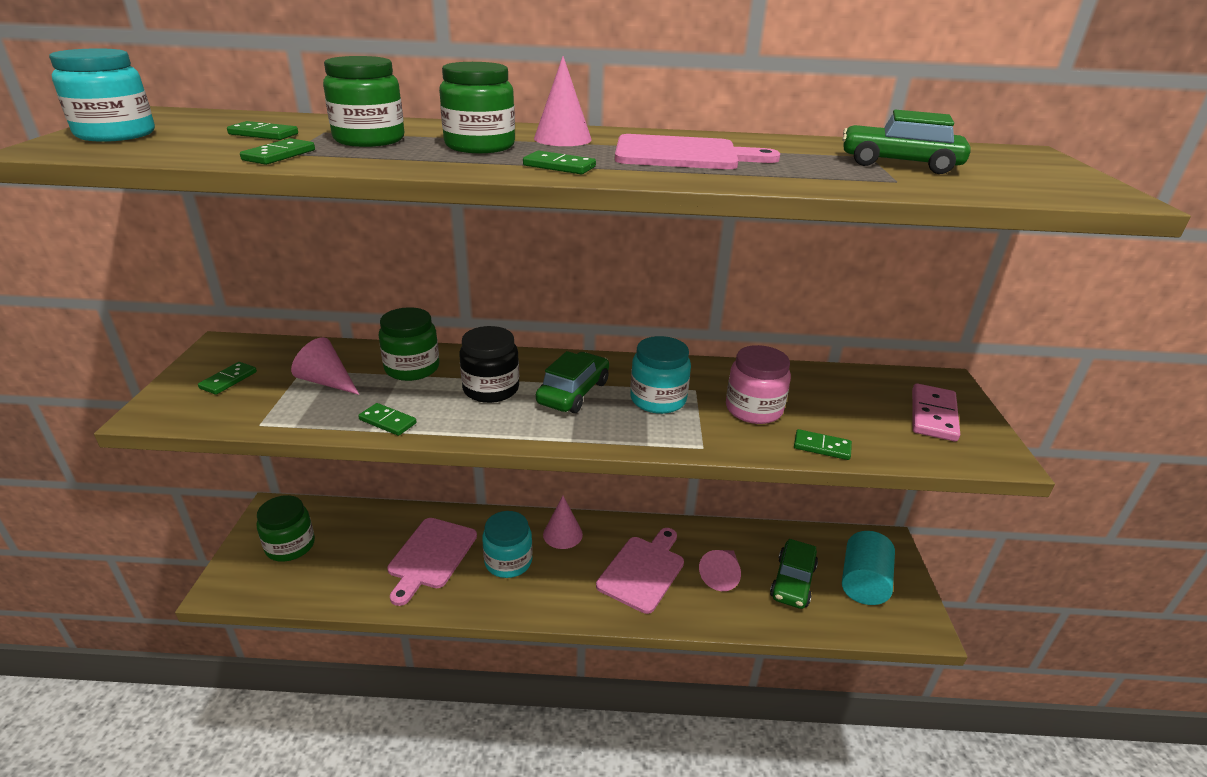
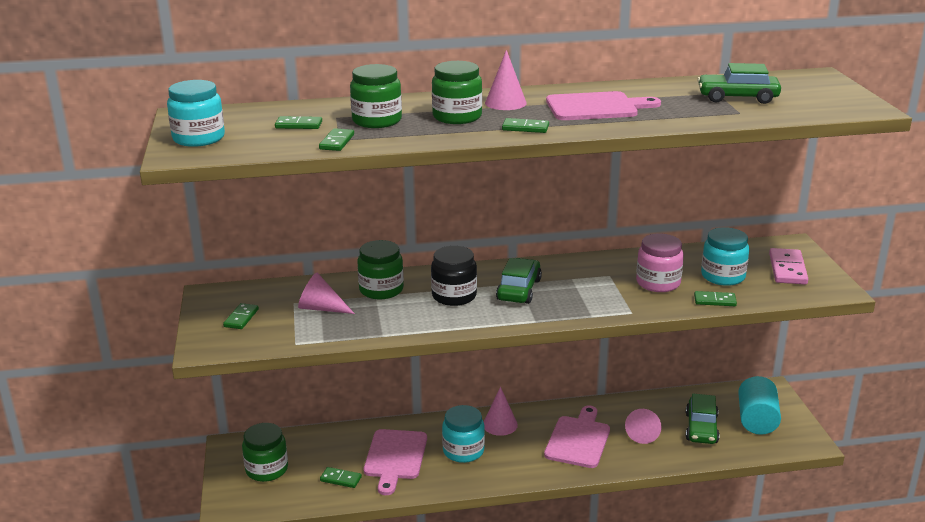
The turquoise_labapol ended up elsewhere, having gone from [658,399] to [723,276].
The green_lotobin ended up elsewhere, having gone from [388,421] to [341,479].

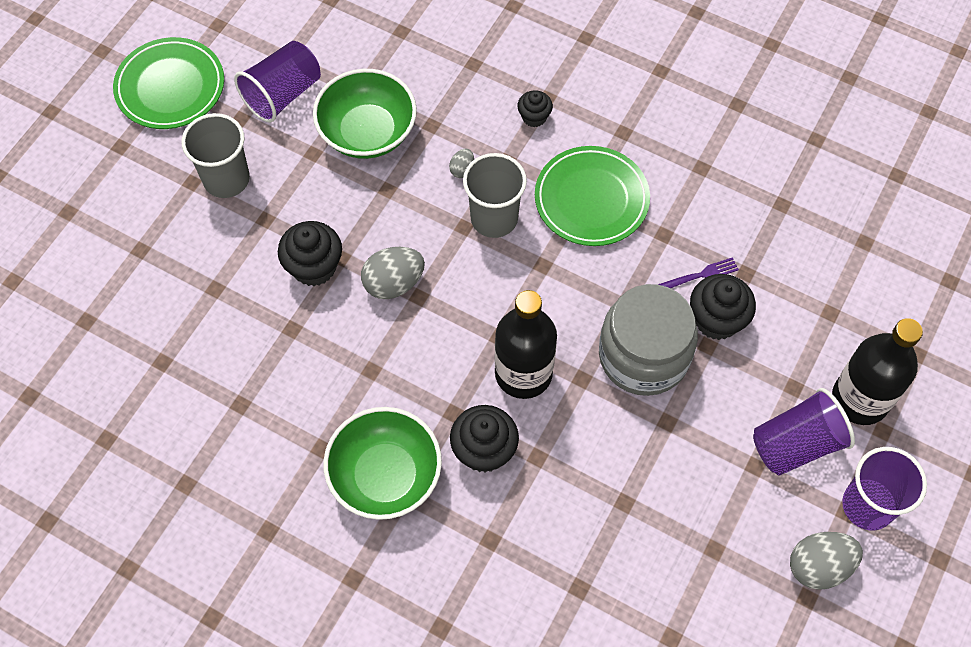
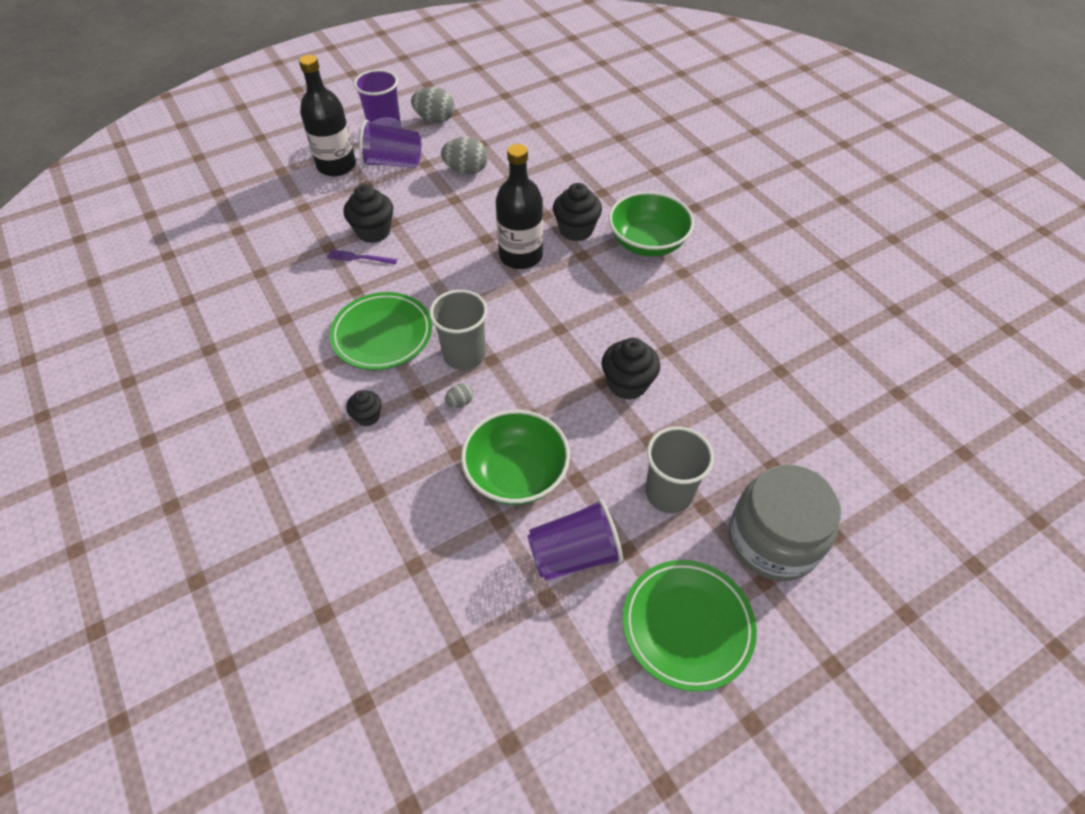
The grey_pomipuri ended up elsewhere, having gone from [393,283] to [466,170].
The grey_labapol ended up elsewhere, having gone from [643,356] to [773,540].

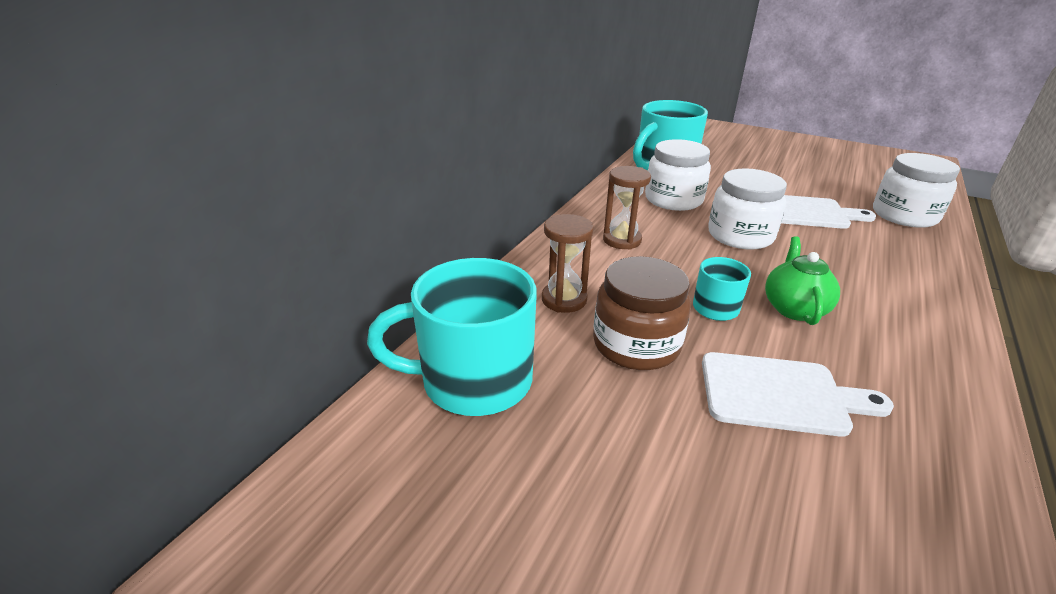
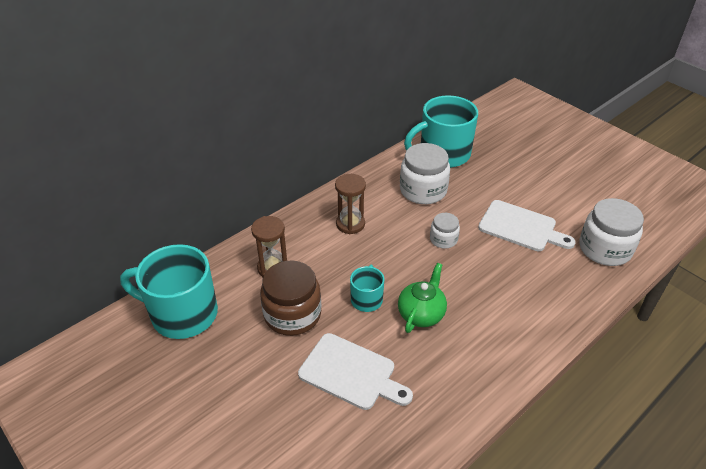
The size of the white_labapol at [740,235] changed by a factor of 0.55.

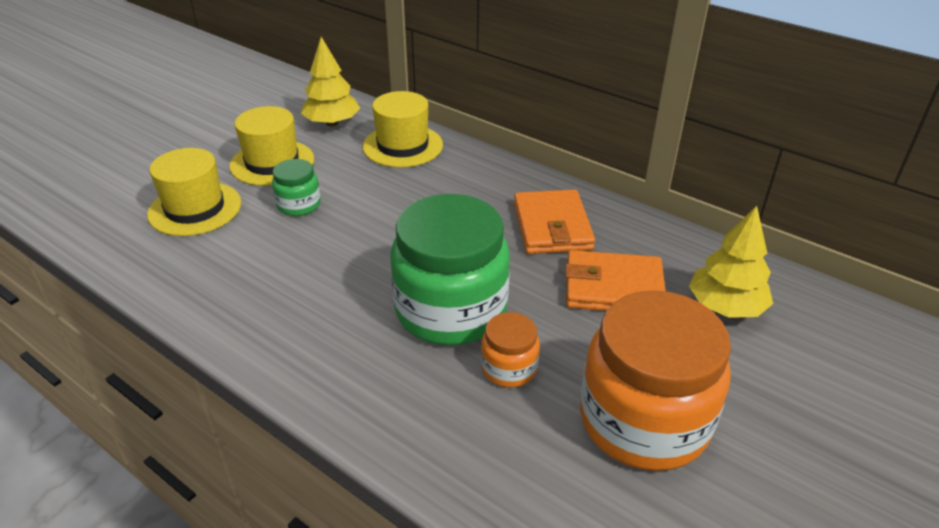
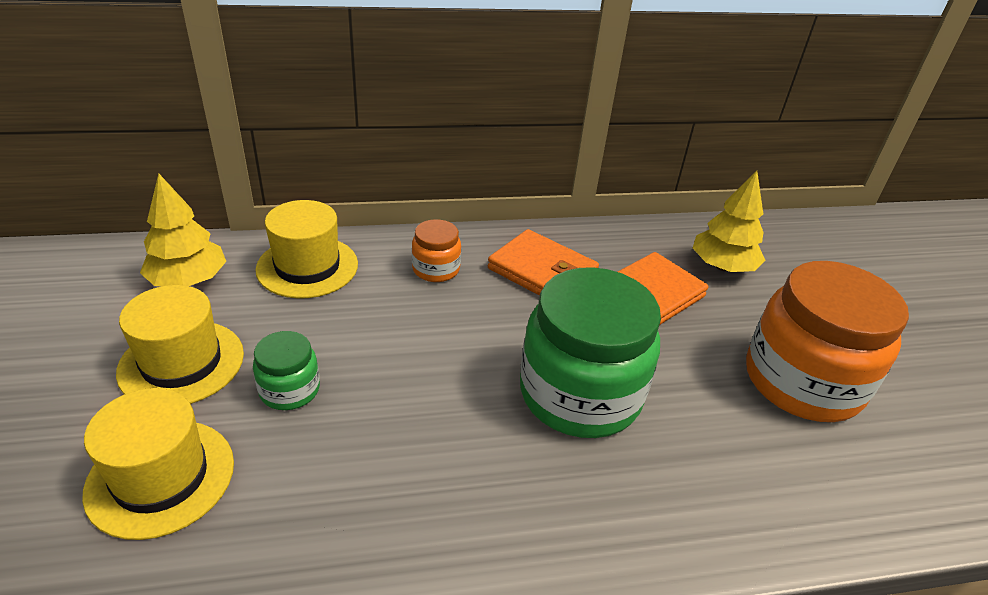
The orange_labapol ended up elsewhere, having gone from [509,368] to [436,269].

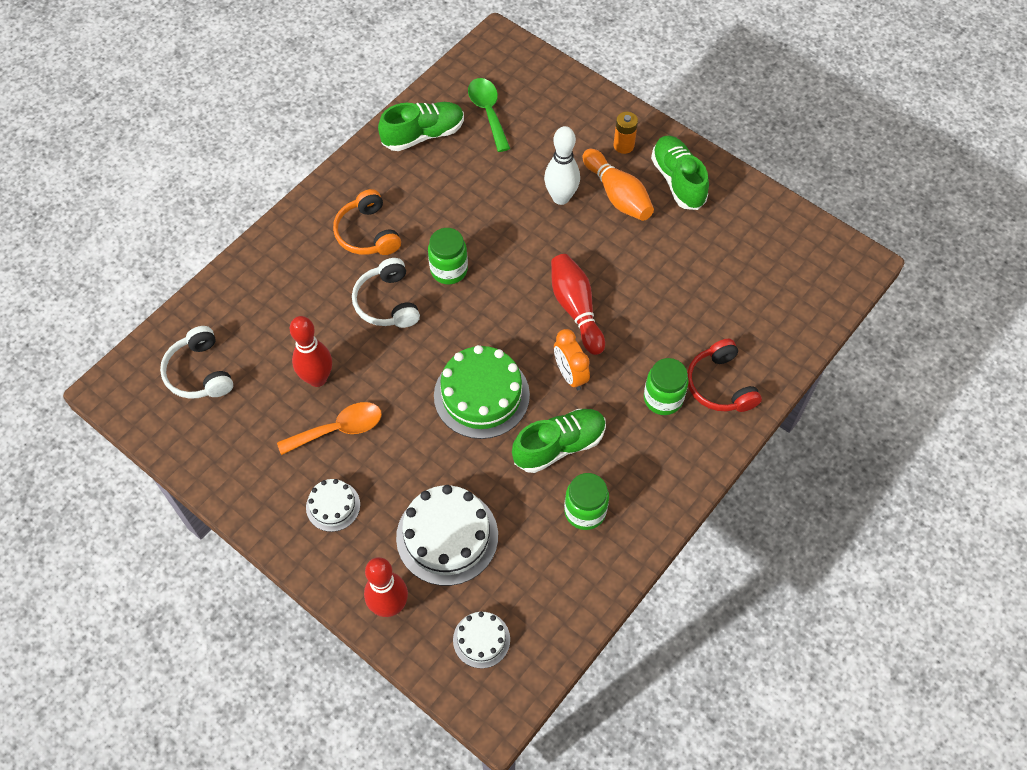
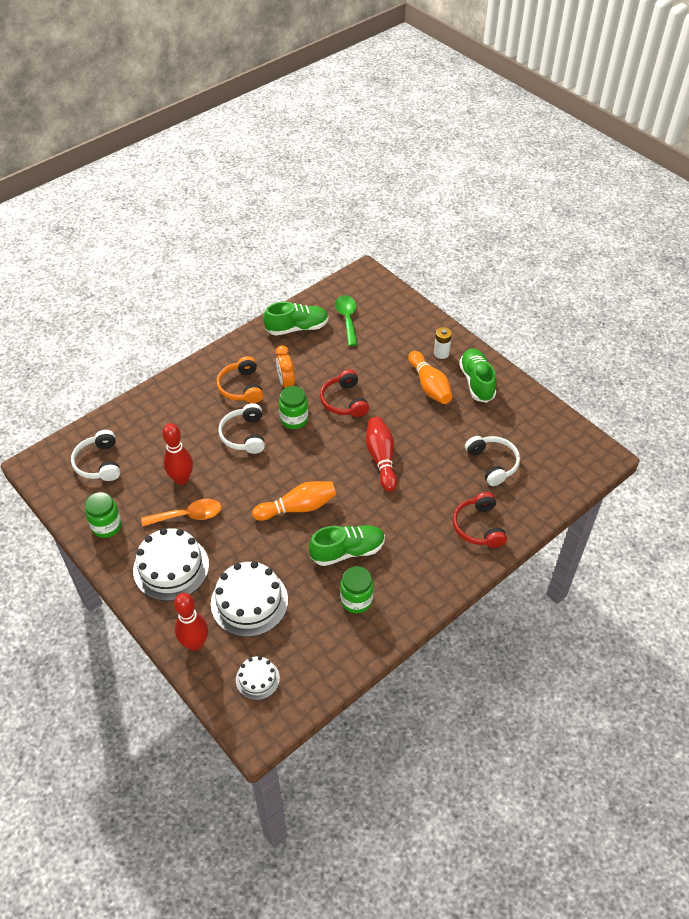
What was the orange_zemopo at [623,145] turned into the white_zemopo at [441,353].
The second view lost the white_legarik at [561,197].
The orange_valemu ended up elsewhere, having gone from [570,375] to [286,383].
Where the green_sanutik stood at [481,395], the orange_legarik came to stand at [298,507].
The green_labapol ended up elsewhere, having gone from [663,398] to [107,526].
The size of the white_sanutik at [333,506] changed by a factor of 1.86.
The second view gained the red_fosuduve at [344,401].
The second view gained the white_fosuduve at [492,463].

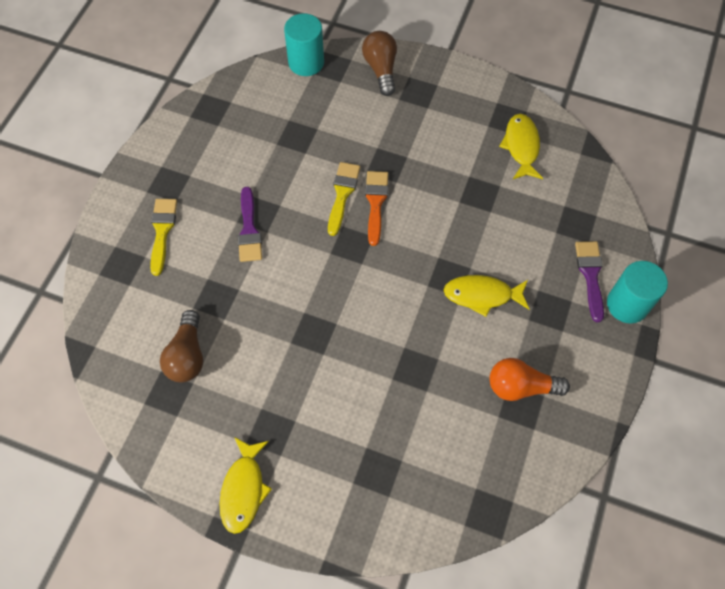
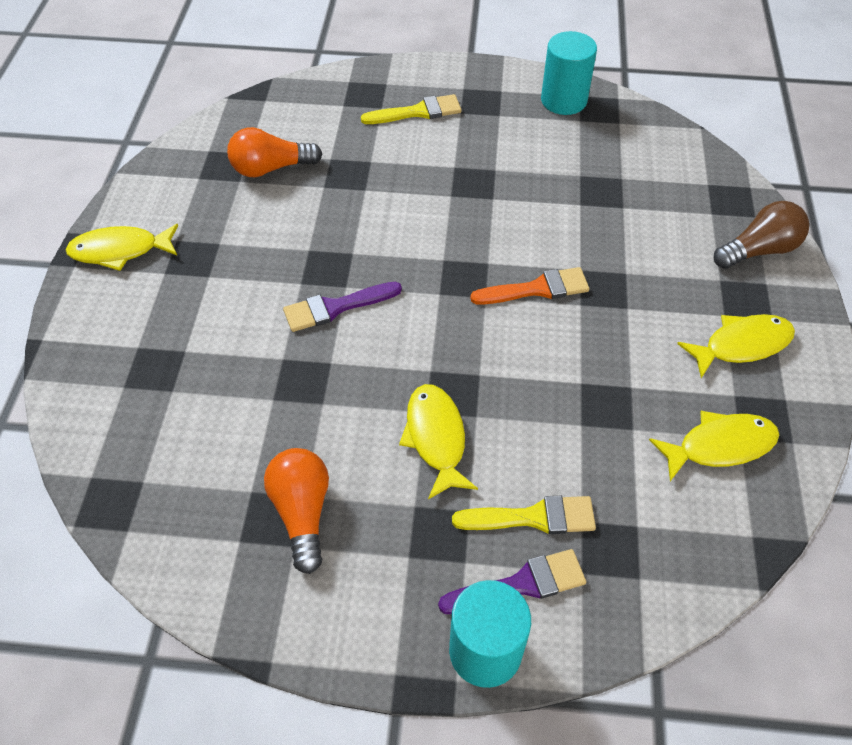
The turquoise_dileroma ended up elsewhere, having gone from [306,62] to [563,100].
The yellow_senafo ended up elsewhere, having gone from [342,194] to [533,517].
The purple_senafo ended up elsewhere, having gone from [249,230] to [336,307].
What was the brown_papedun at [187,355] turned into the orange_papedun at [271,168].
The second view gained the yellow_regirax at [741,345].

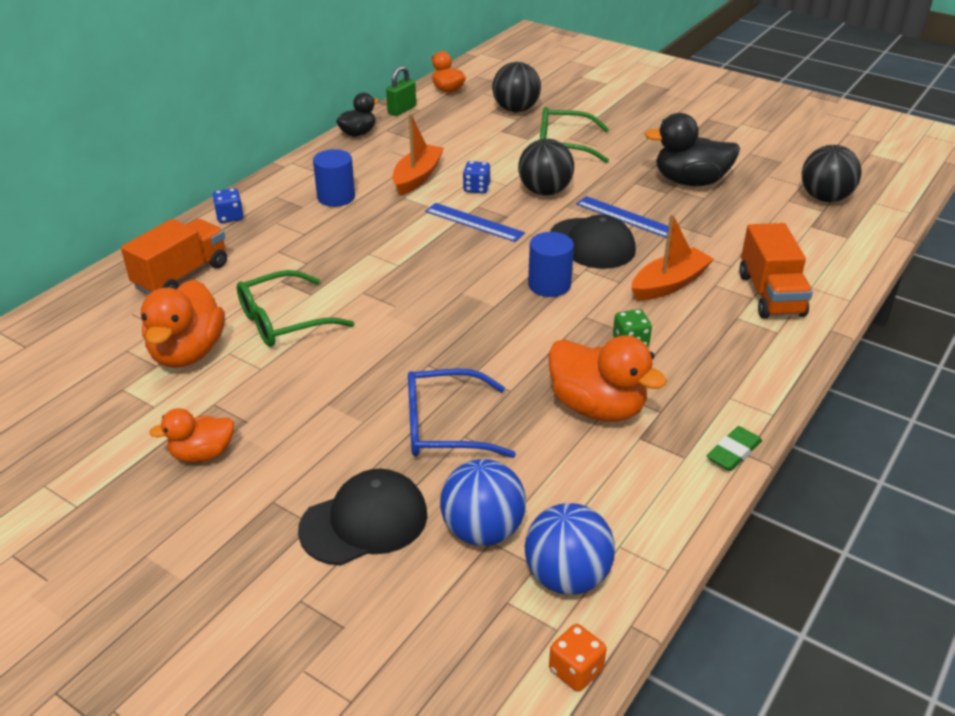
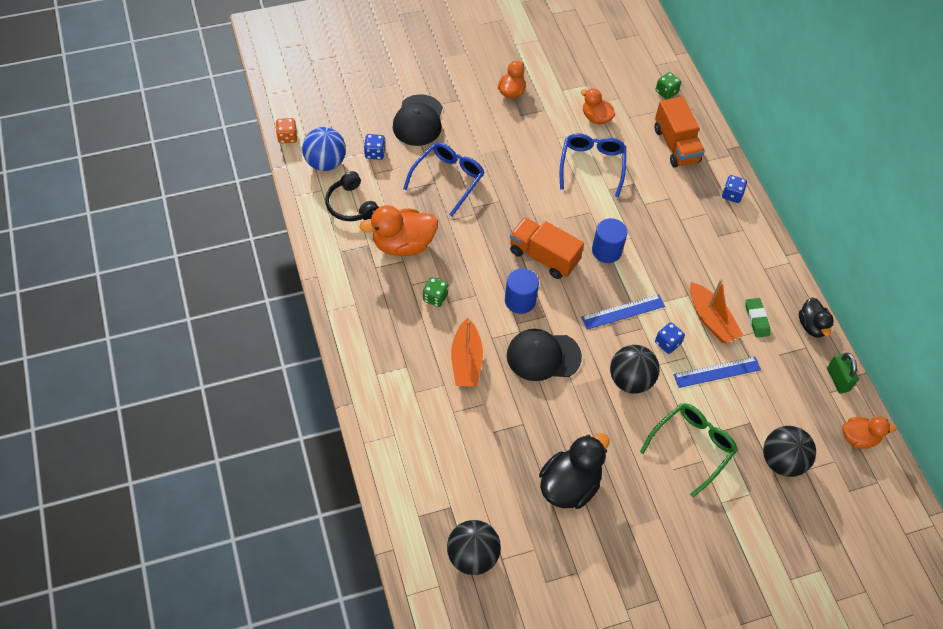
The blue_dileroma ended up elsewhere, having gone from [336,197] to [606,251].
The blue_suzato ended up elsewhere, having gone from [625,217] to [717,372].
The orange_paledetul ended up elsewhere, having gone from [770,295] to [543,257].
What was the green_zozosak at [284,320] turned into the blue_zozosak at [592,166].
The size of the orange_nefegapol at [188,353] changed by a factor of 0.60.
The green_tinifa ended up elsewhere, having gone from [733,452] to [756,319].
Where the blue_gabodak stood at [482,531], the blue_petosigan came to stand at [375,153].
The second view gained the green_petosigan at [666,92].
The second view gained the black_fosuduve at [351,205].

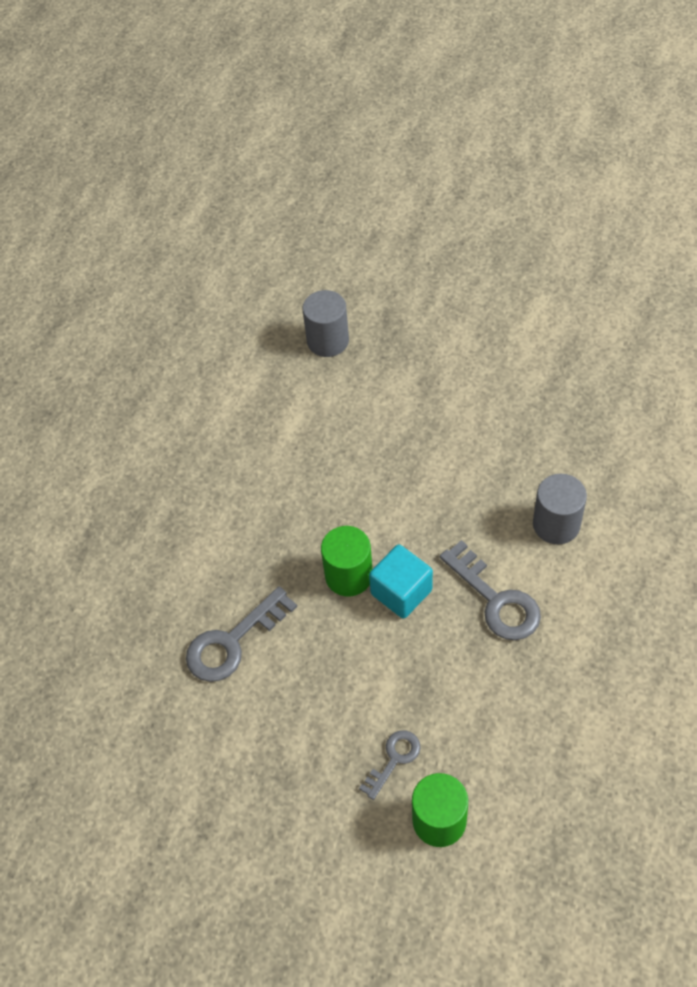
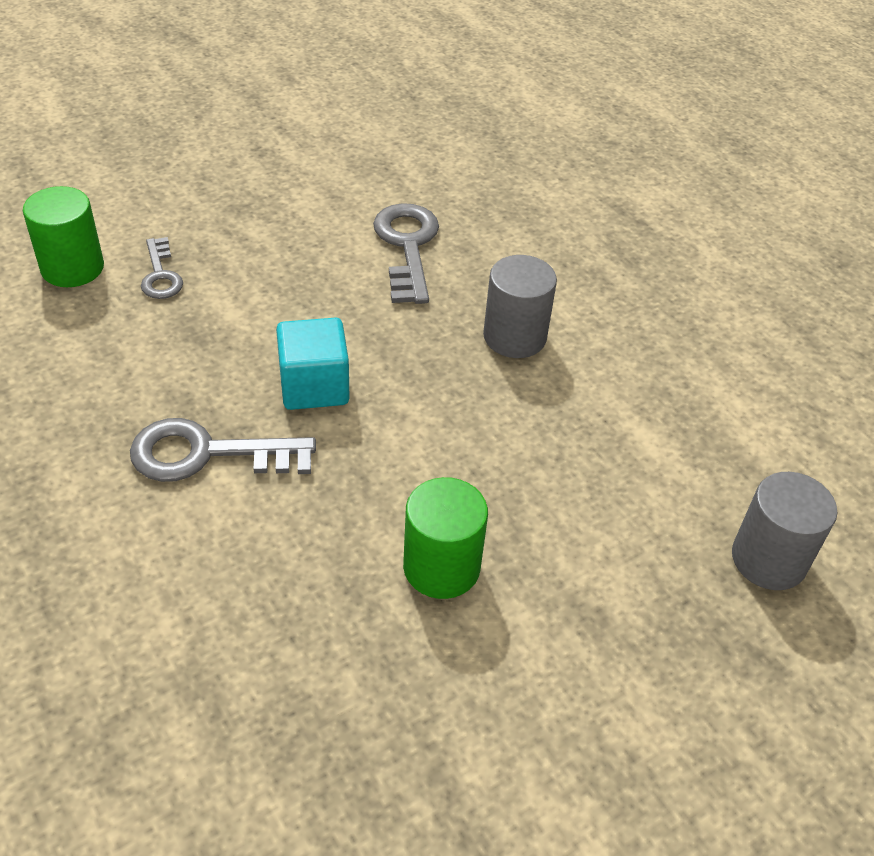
The grey_dileroma ended up elsewhere, having gone from [556,524] to [514,336].
The green_dileroma ended up elsewhere, having gone from [349,575] to [441,567].

